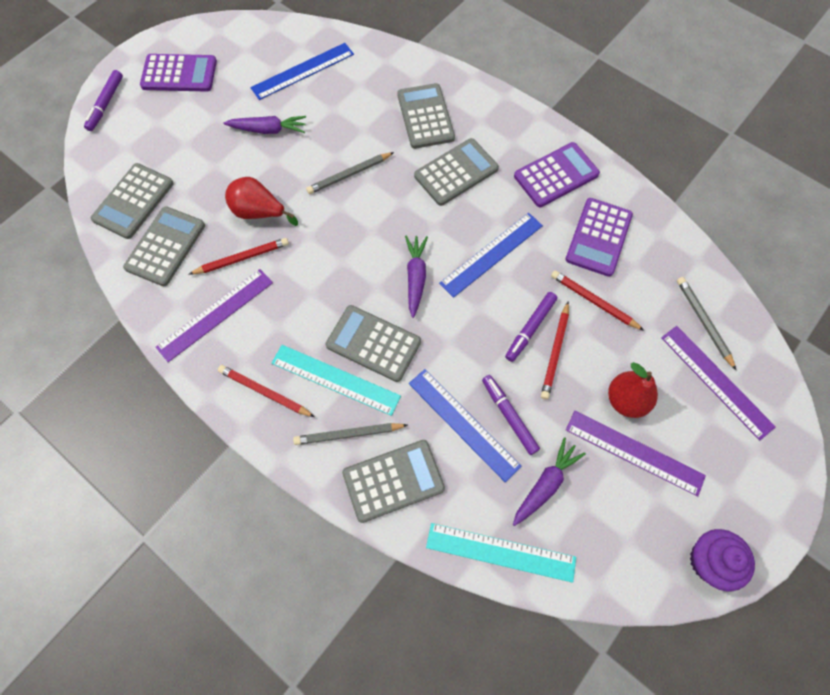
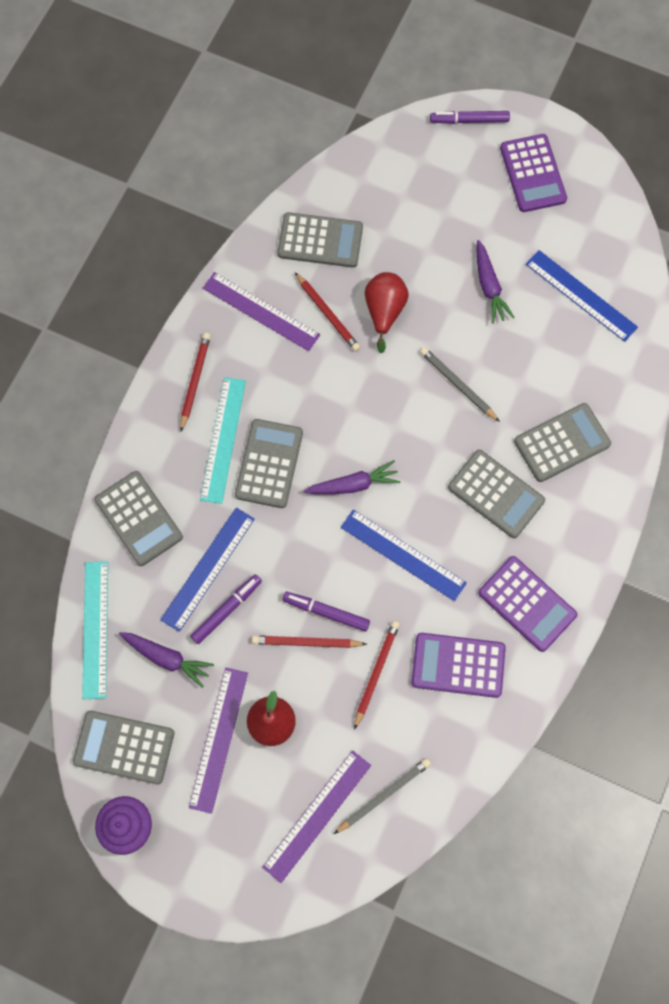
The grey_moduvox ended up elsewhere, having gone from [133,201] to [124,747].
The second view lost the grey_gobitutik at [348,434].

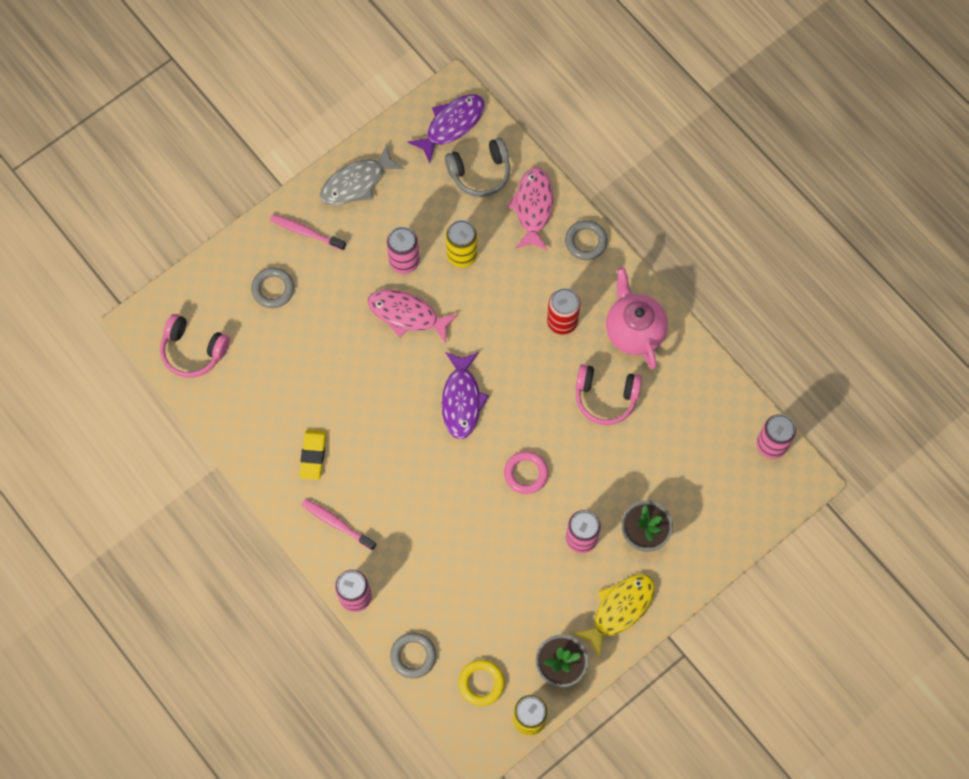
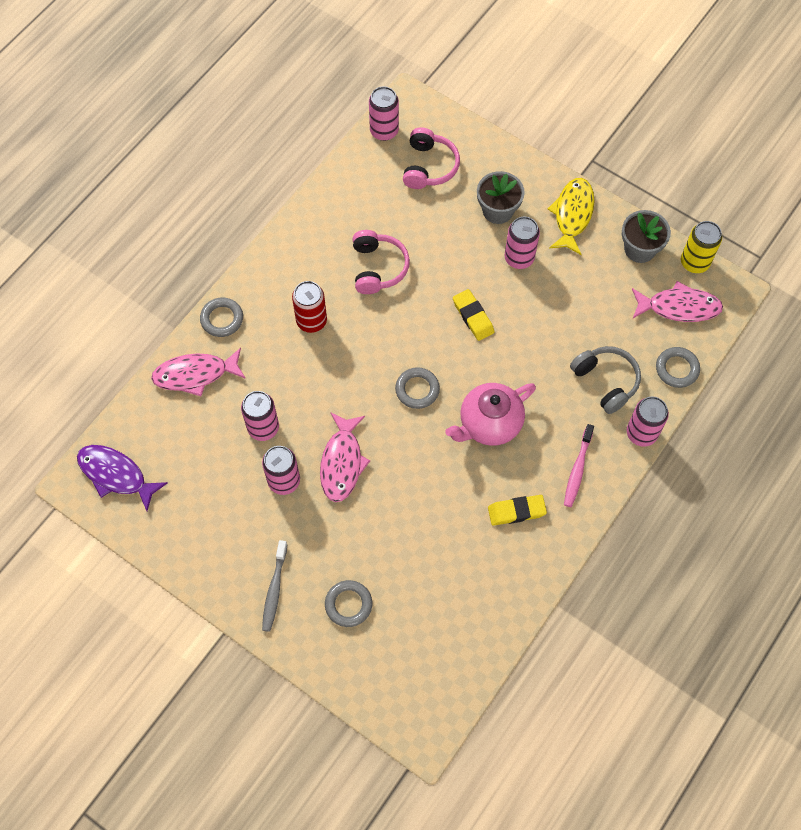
The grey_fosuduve ended up elsewhere, having gone from [480,173] to [606,381].
The second view lost the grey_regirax at [357,182].
What was the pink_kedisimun at [306,232] turned into the grey_kedisimun at [274,590].
What was the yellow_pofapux at [462,255] turned into the pink_pofapux at [263,428].
The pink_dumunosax ended up elsewhere, having gone from [634,330] to [489,424].
The pink_fosuduve ended up elsewhere, having gone from [193,351] to [429,166].
Where the purple_regirax stood at [461,400], the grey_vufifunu came to stand at [417,389].
Where the pink_vufifunu stood at [526,473], the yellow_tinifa came to stand at [473,317].
The yellow_regirax at [619,609] ended up facing another way, 75 degrees clockwise from before.
Where the yellow_vufifunu stood at [481,683], the pink_regirax came to stand at [679,307].

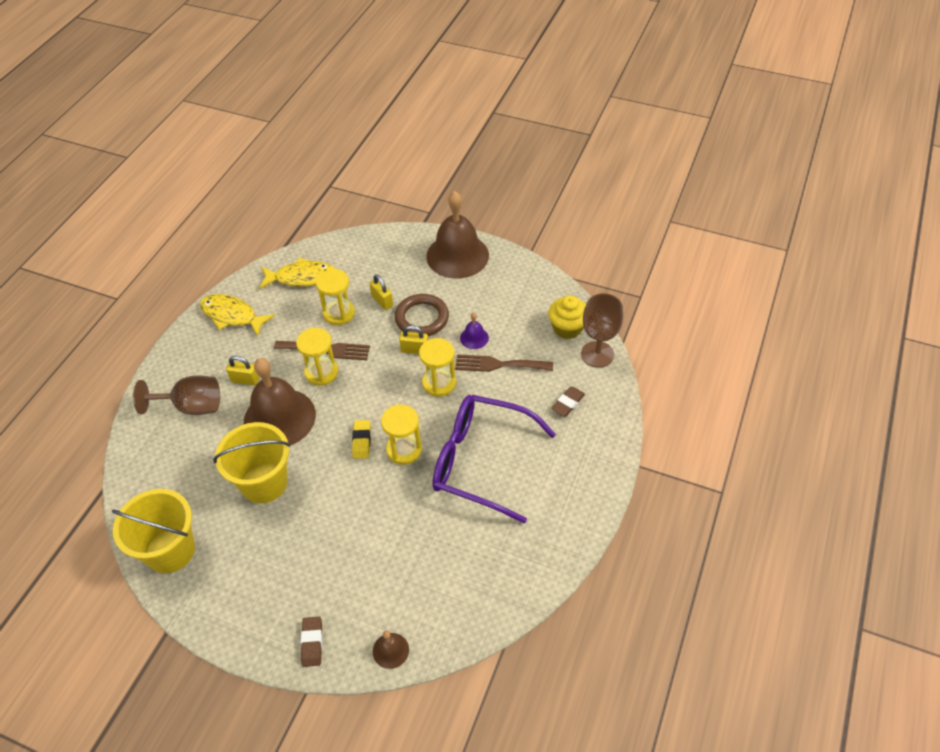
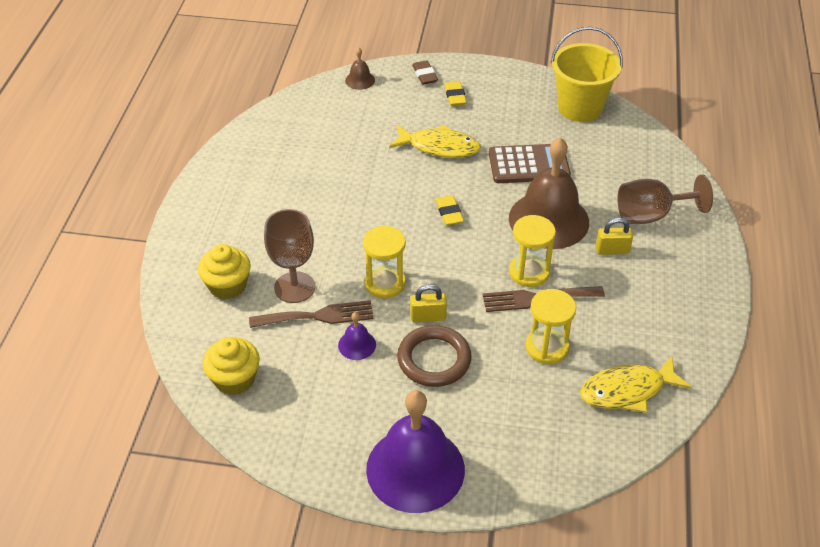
What was the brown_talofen at [457,255] turned into the purple_talofen at [415,469].
The second view lost the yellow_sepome at [382,301].
The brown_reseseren ended up elsewhere, having gone from [597,354] to [294,287].
The yellow_regirax ended up elsewhere, having gone from [232,315] to [439,147].
Where the brown_tinifa stood at [568,403], the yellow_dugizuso came to stand at [227,286].
The second view lost the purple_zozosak at [481,462].
The second view lost the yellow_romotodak at [404,449].
Where the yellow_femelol stood at [264,482], the brown_moduvox came to stand at [528,164].
The second view gained the yellow_tinifa at [455,96].

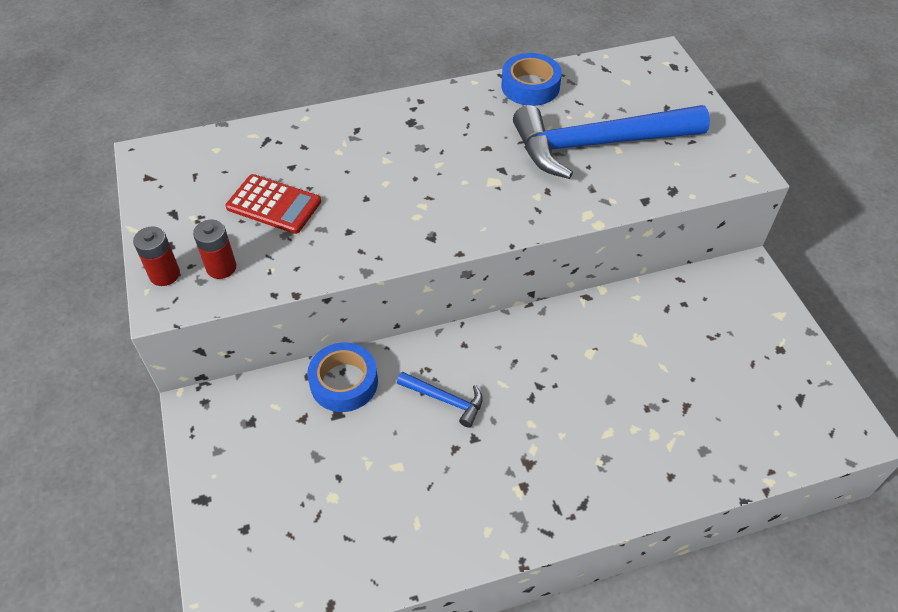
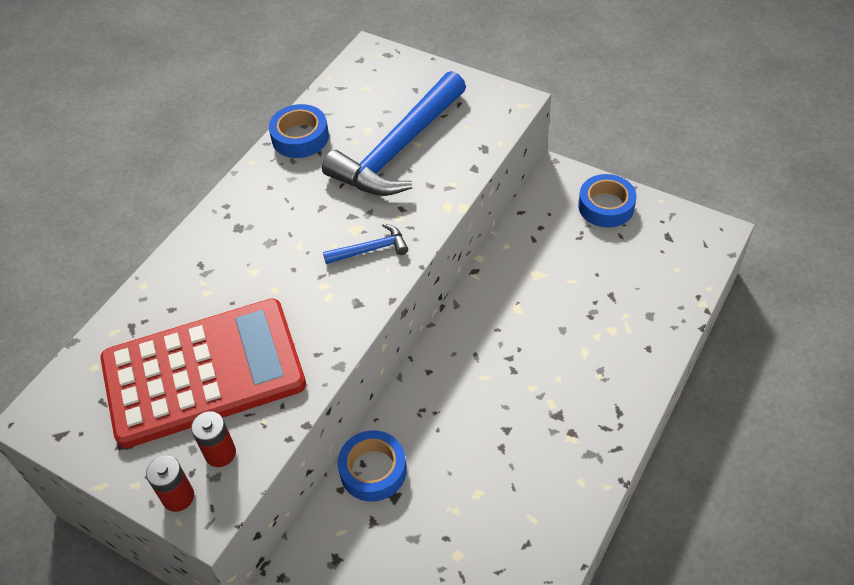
The size of the red_moduvox at [274,204] changed by a factor of 2.15.
The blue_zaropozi ended up elsewhere, having gone from [445,400] to [371,249].
The second view gained the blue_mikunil at [606,206].

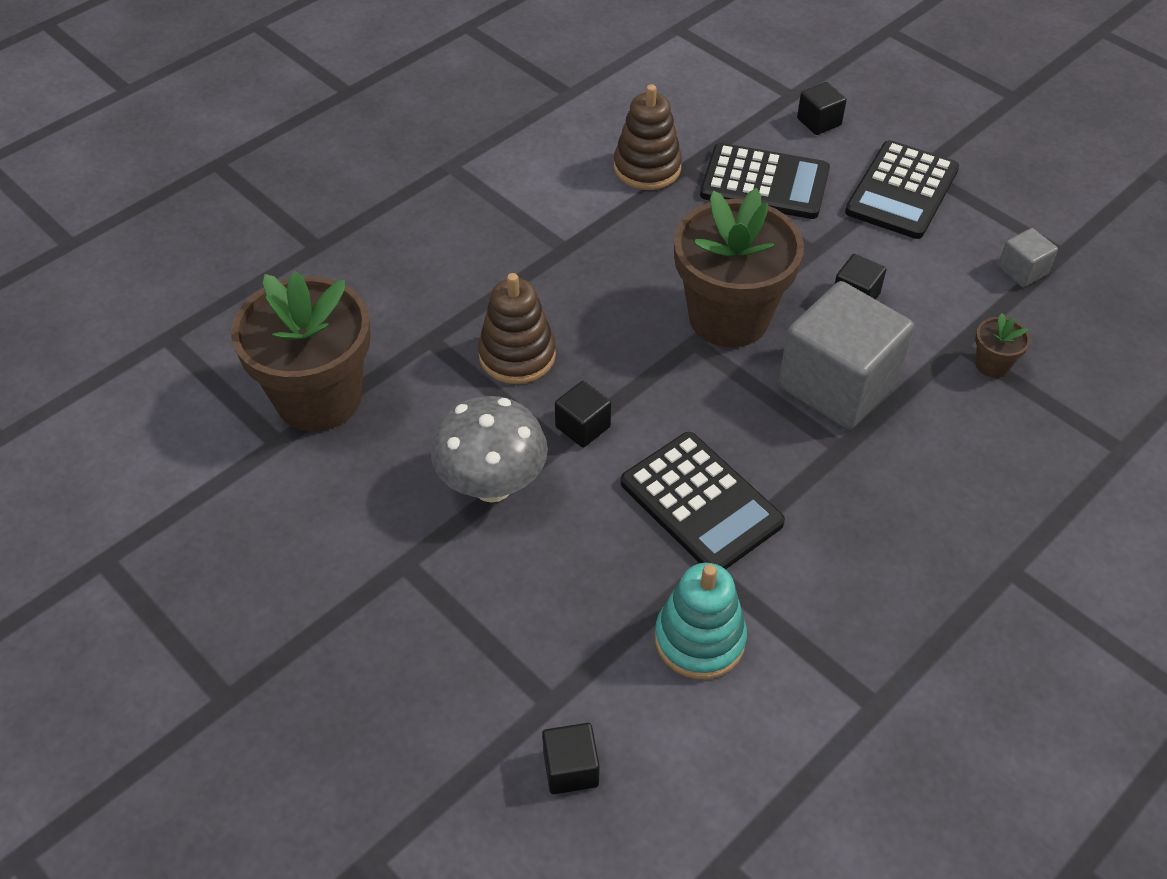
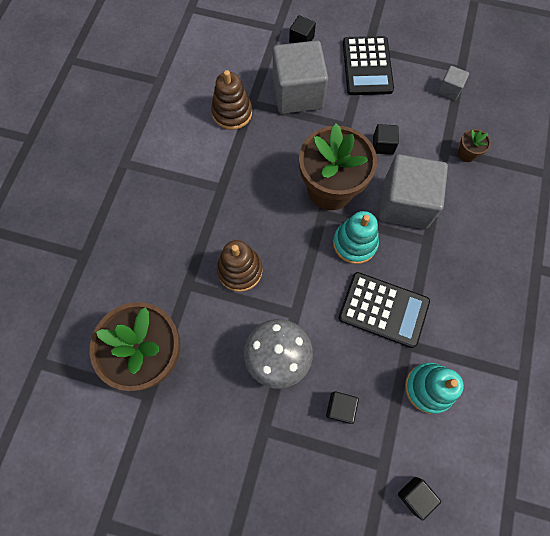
Where the black_moduvox stood at [764,183], the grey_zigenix came to stand at [298,93].
The black_zigenix ended up elsewhere, having gone from [582,427] to [340,408].
The second view gained the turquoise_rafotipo at [354,243].

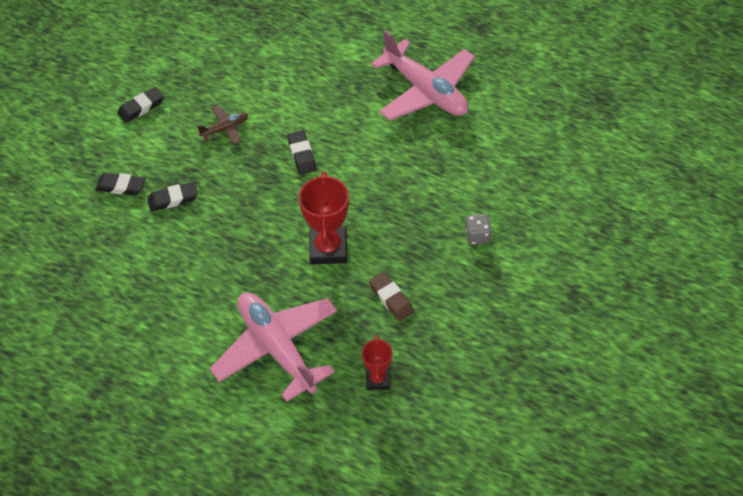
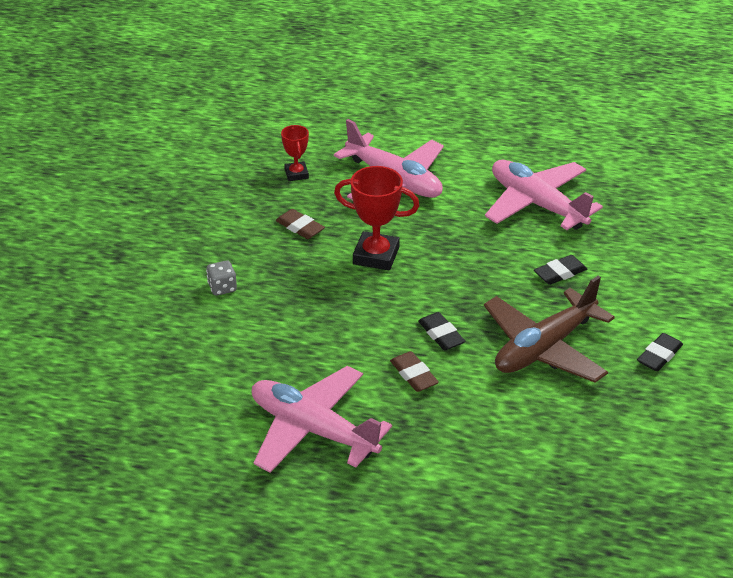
The size of the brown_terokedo at [225,129] changed by a factor of 2.22.
The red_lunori at [328,248] ended up facing another way, 60 degrees counterclockwise from before.
The second view lost the black_tinifa at [121,186].
The second view gained the pink_terokedo at [537,204].
The second view gained the brown_tinifa at [413,375].

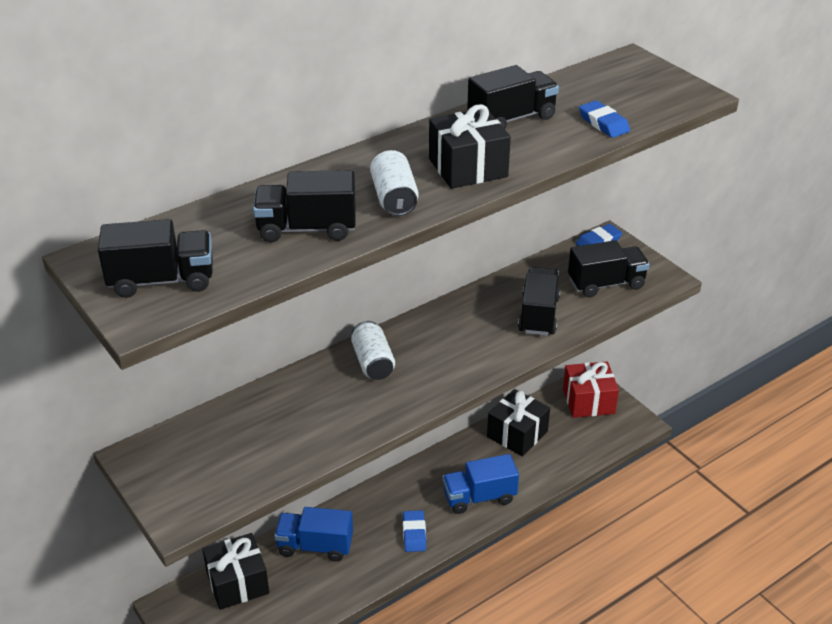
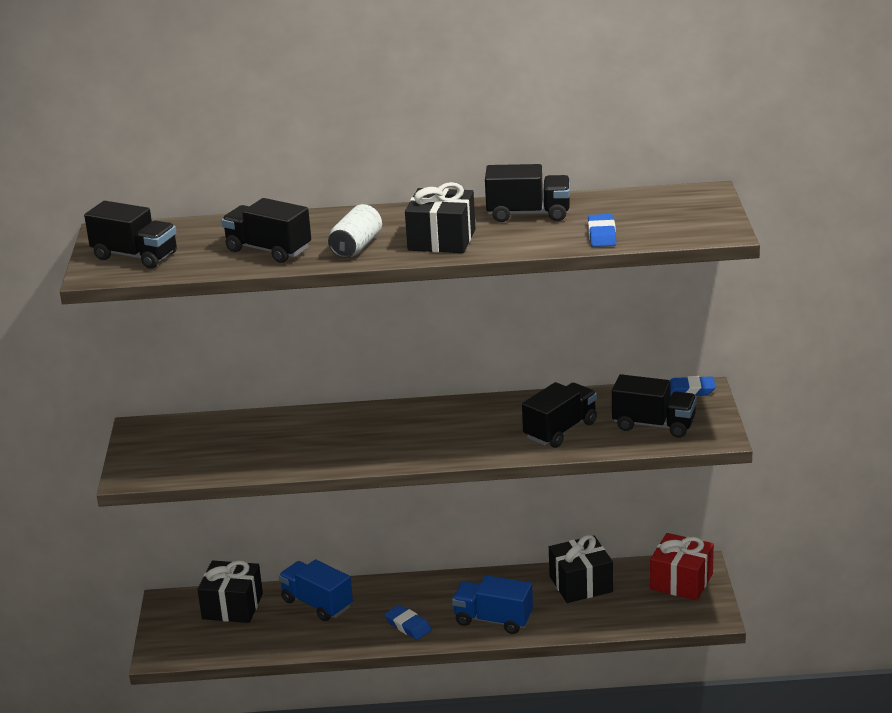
The second view lost the white_pofapux at [373,362].
The blue_tinifa at [414,533] ended up facing another way, 75 degrees counterclockwise from before.

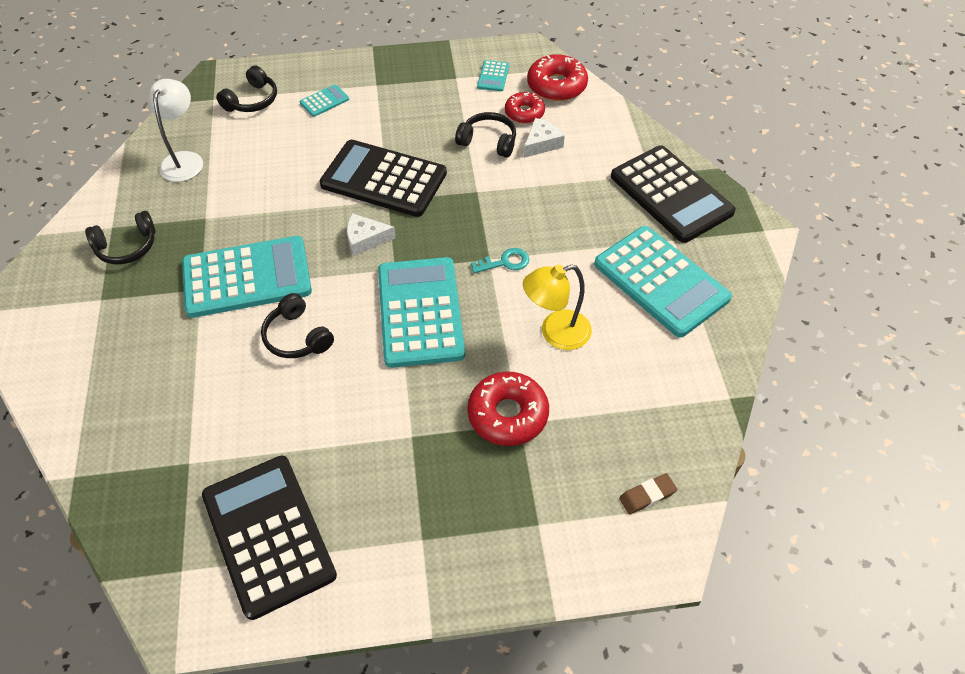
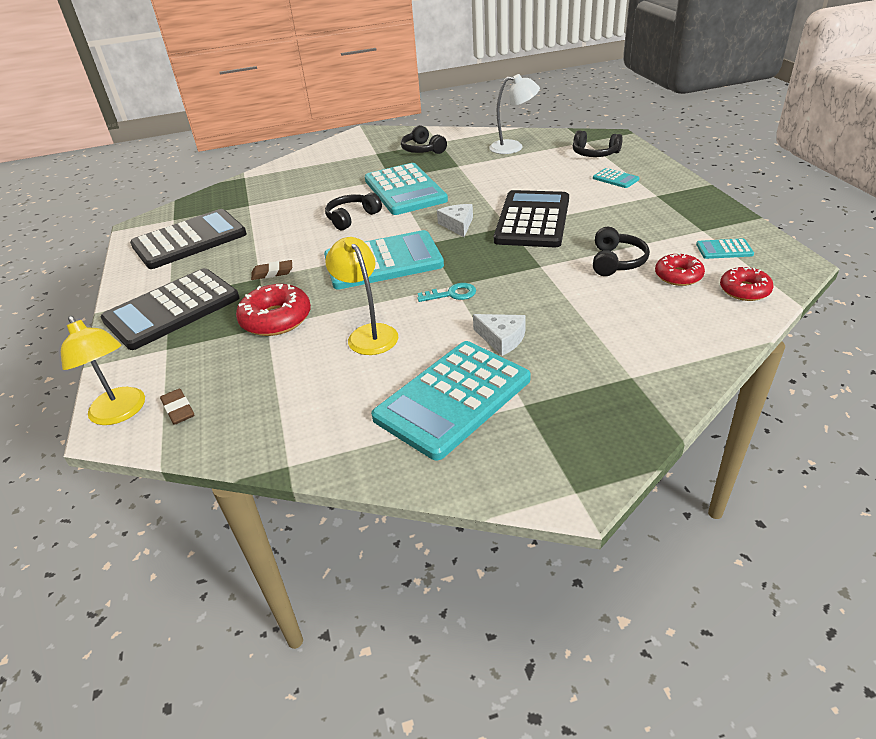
The size of the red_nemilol at [556,86] changed by a factor of 0.65.
The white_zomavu ended up elsewhere, having gone from [541,143] to [502,339].
The black_moduvox ended up elsewhere, having gone from [671,194] to [172,309].
The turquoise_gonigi at [505,262] ended up facing another way, 75 degrees counterclockwise from before.
The second view gained the brown_tinifa at [272,273].
The second view gained the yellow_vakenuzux at [121,413].

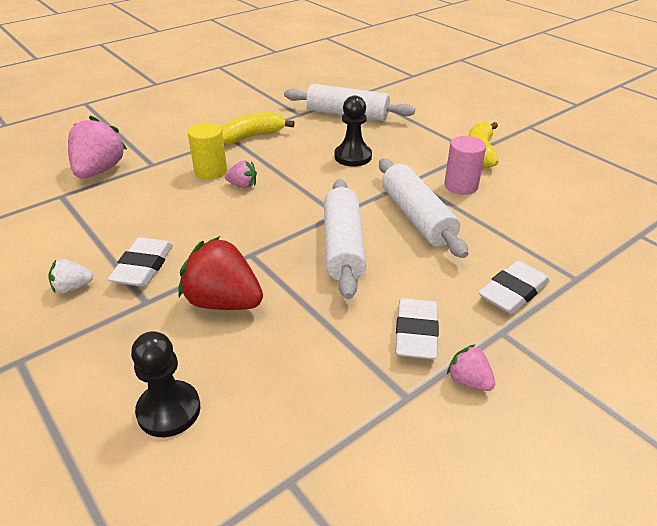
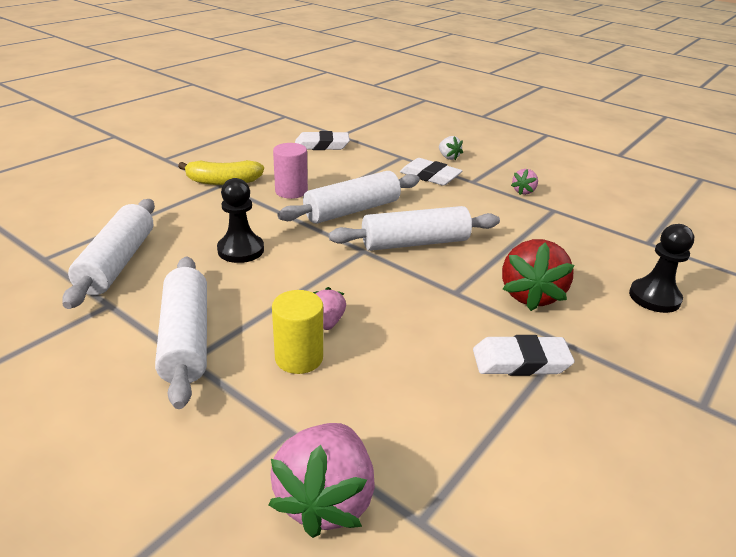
Where the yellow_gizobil stood at [252,136], the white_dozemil came to stand at [186,339].
The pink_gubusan at [99,170] ended up facing another way, 75 degrees counterclockwise from before.
The white_gubusan ended up elsewhere, having gone from [72,288] to [448,157].
The white_tinifa ended up elsewhere, having gone from [416,333] to [322,145].

